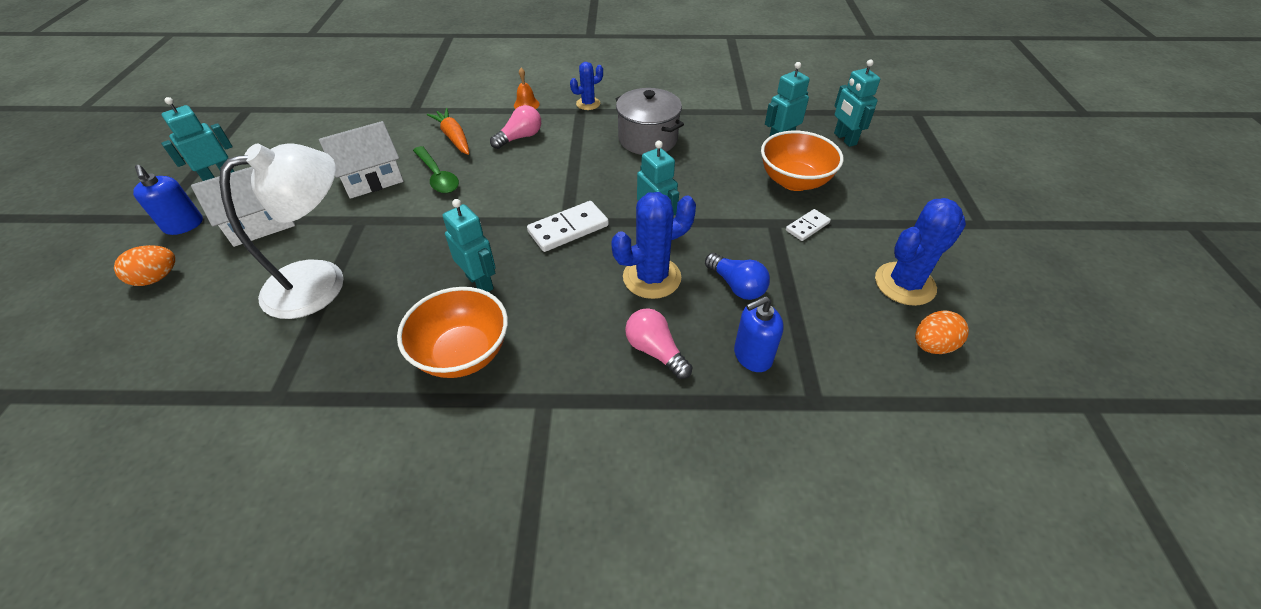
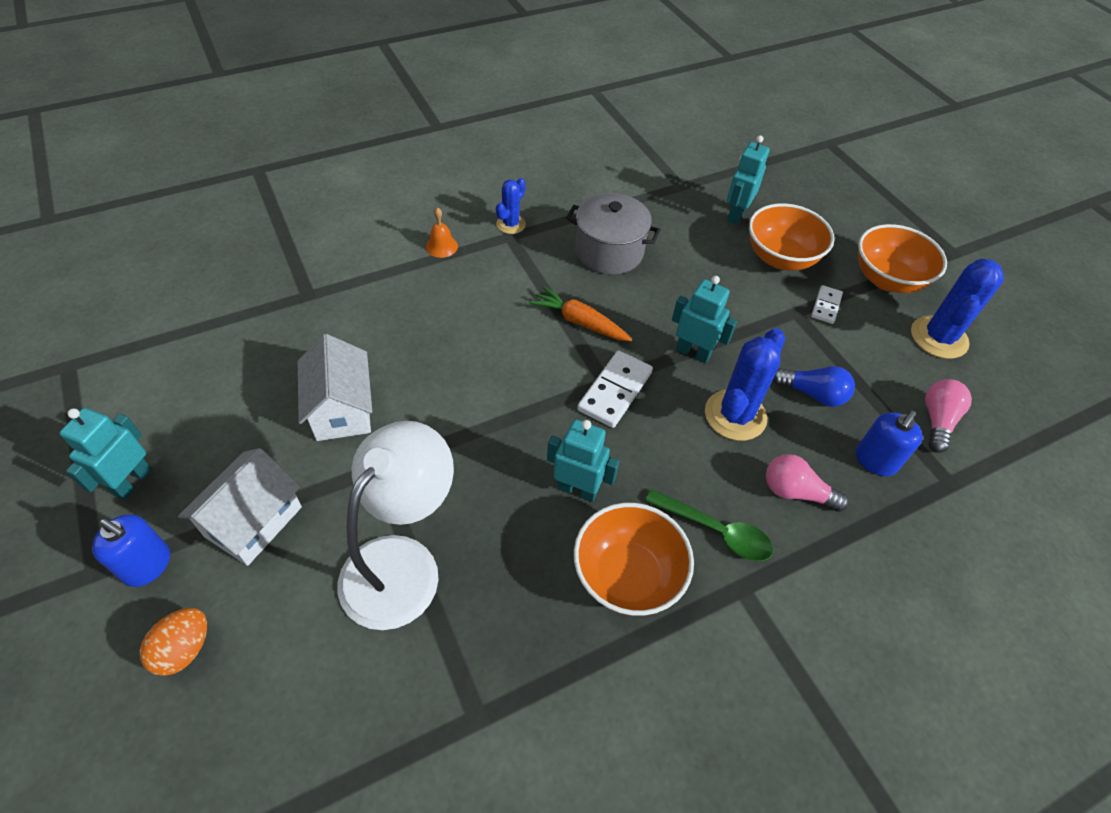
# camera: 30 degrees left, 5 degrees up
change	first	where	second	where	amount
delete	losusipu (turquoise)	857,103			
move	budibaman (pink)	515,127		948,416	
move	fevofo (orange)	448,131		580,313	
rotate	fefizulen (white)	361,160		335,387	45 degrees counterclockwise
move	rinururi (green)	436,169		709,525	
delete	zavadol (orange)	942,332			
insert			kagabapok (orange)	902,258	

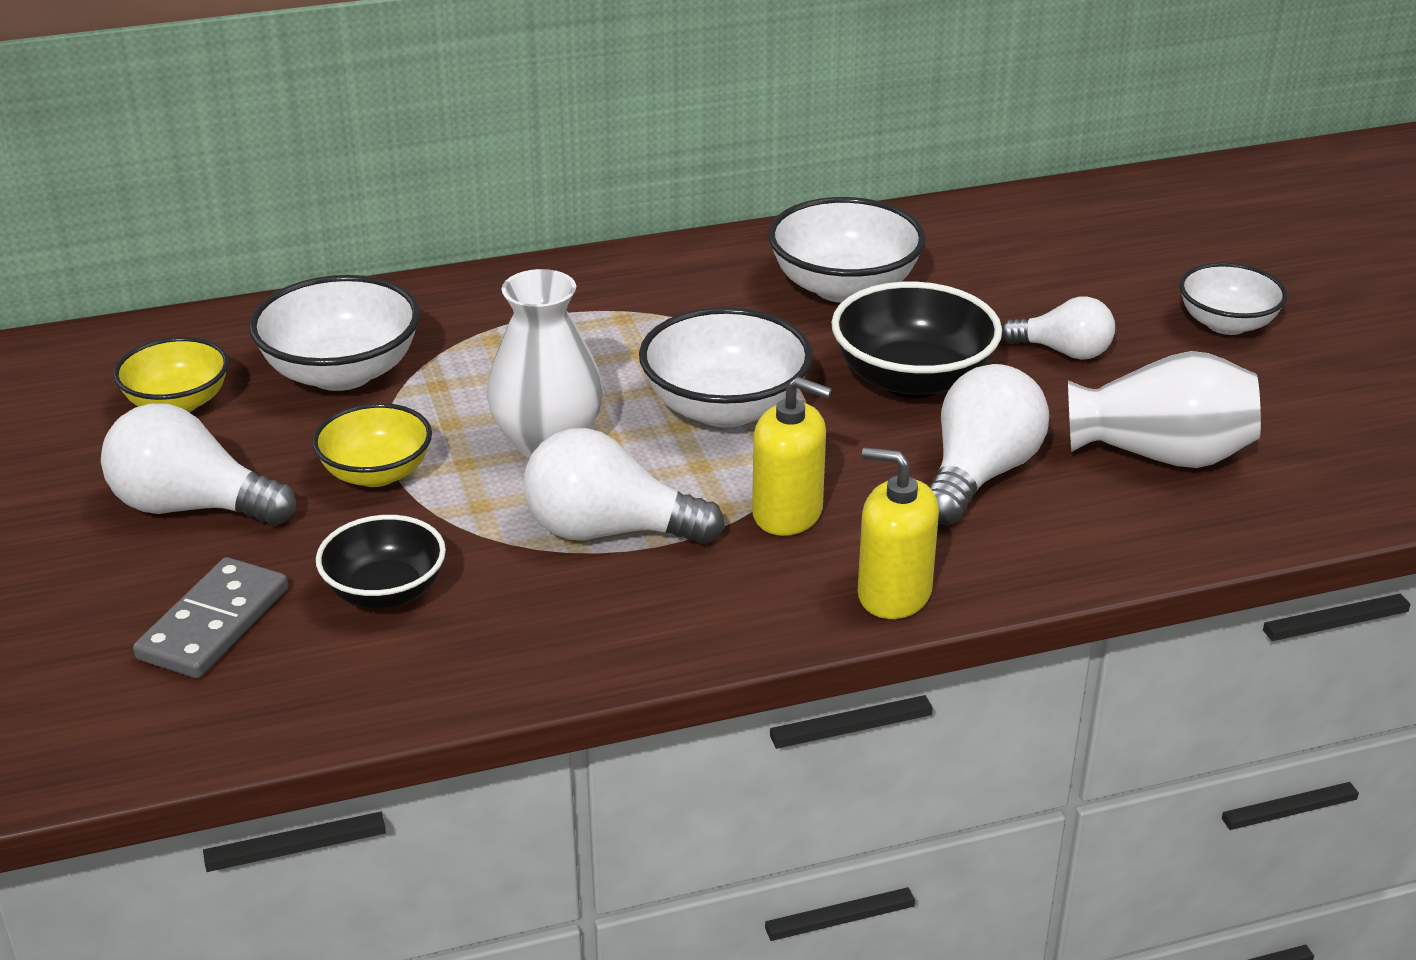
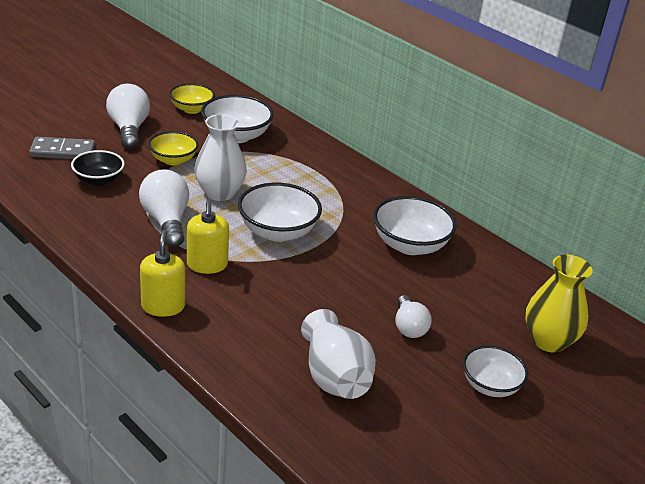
# camera: 60 degrees right, 0 degrees up
change	first	where	second	where	amount
delete	kagabapok (black)	916,340			
delete	budibaman (white)	989,444			
insert			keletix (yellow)	559,303	

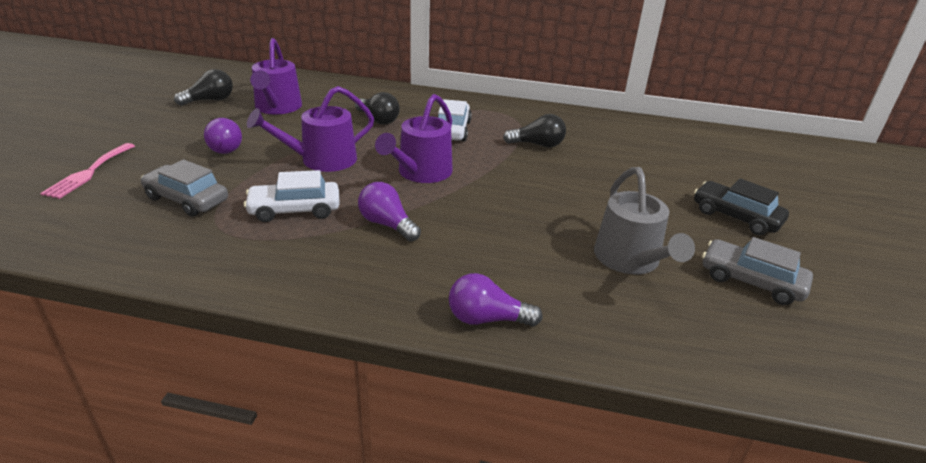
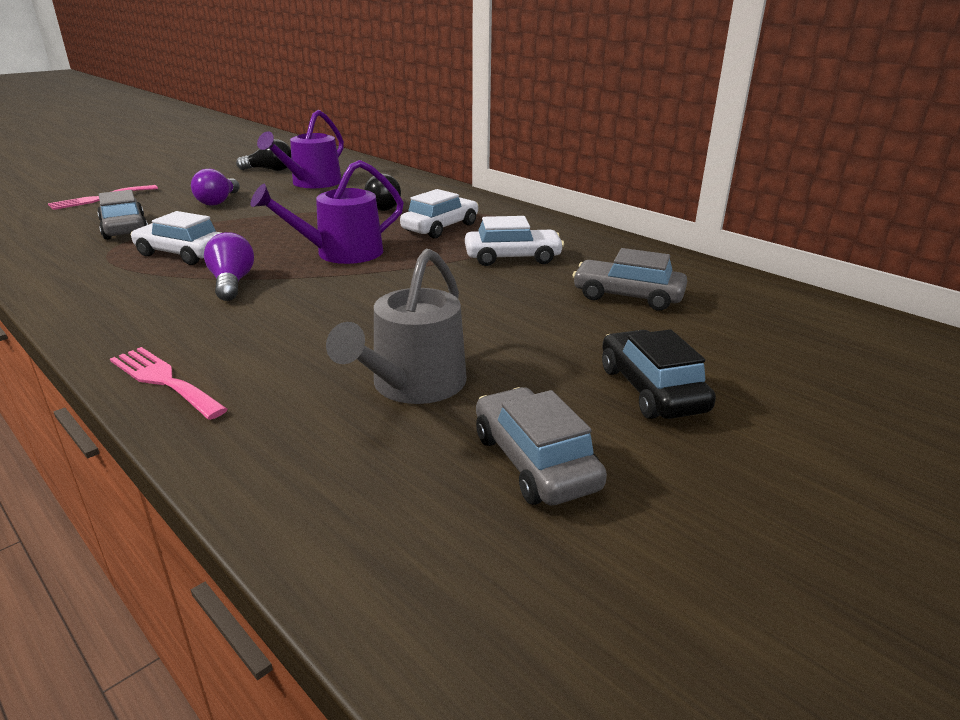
# camera: 35 degrees right, 5 degrees down
change	first	where	second	where	amount
delete	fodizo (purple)	310,129			
replace	budibaman (black)	534,130	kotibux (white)	514,241	
replace	budibaman (purple)	496,300	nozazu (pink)	169,383	
insert			kotibux (grey)	629,279	

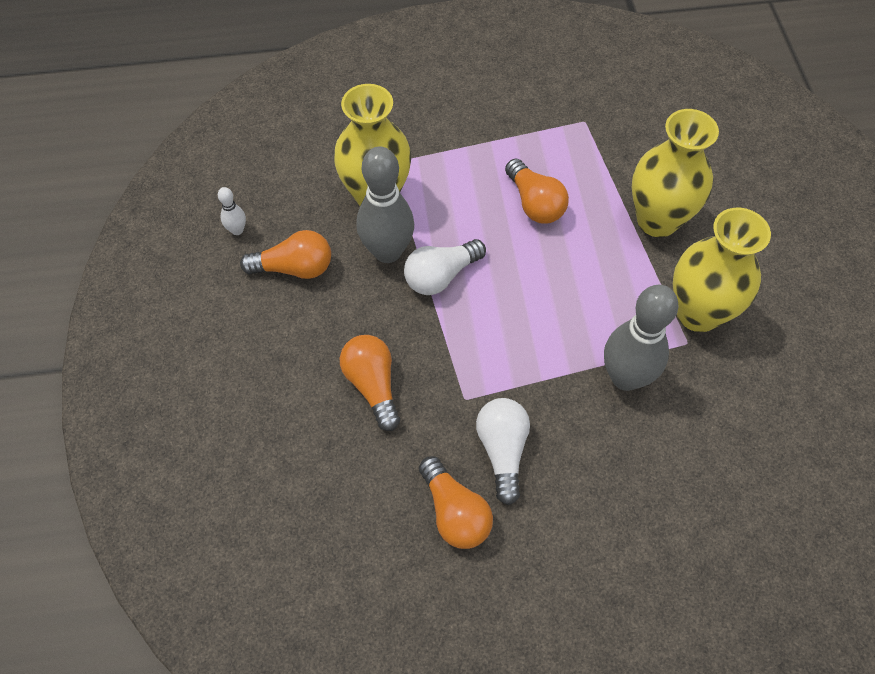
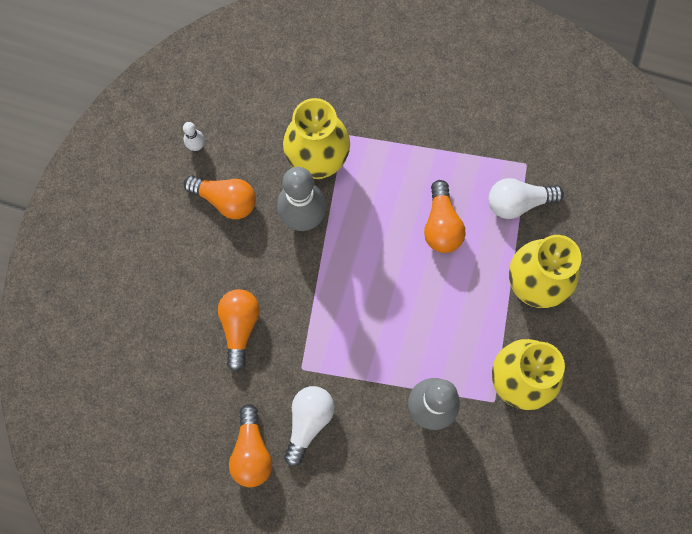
# camera: 25 degrees right, 15 degrees up
change	first	where	second	where	amount
move	budibaman (white)	445,267		526,198	

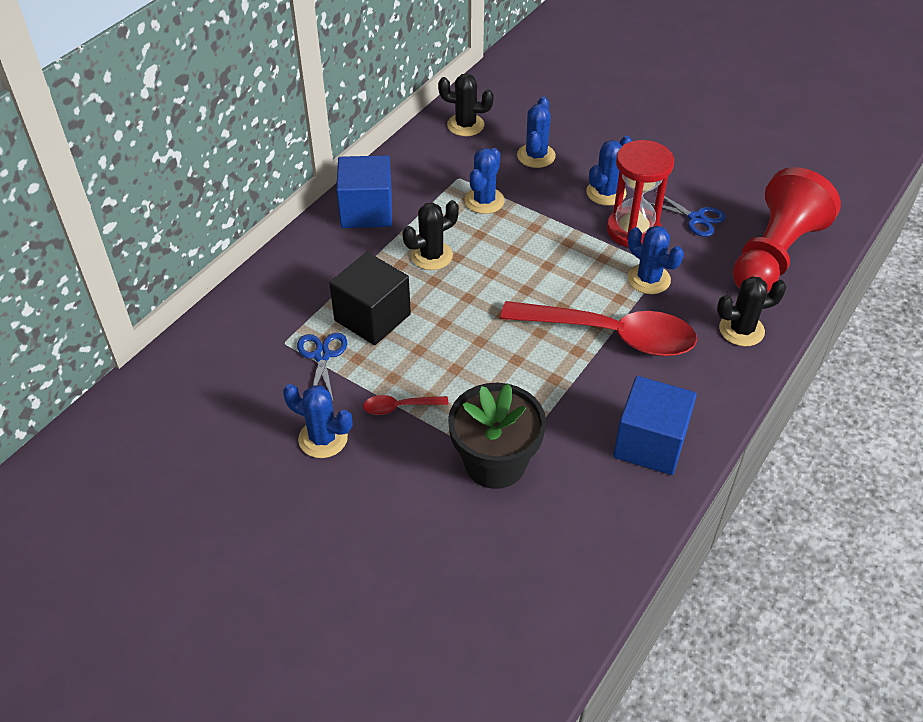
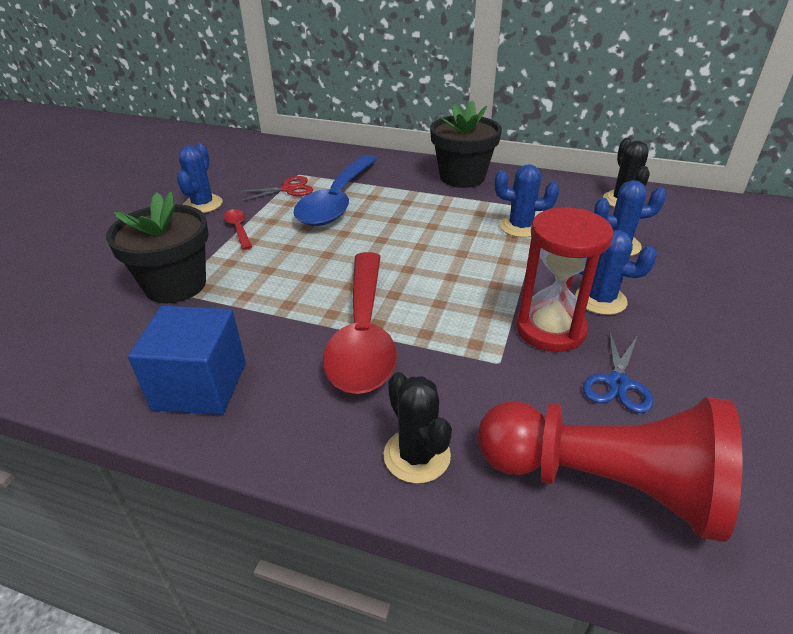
# camera: 75 degrees right, 10 degrees down
change	first	where	second	where	amount
replace	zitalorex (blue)	364,191	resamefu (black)	466,144	
delete	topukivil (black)	430,235			
delete	topukivil (blue)	655,260			
replace	zitalorex (black)	370,298	rinururi (blue)	335,190	
recolor	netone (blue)	322,366	netone (red)	275,188	

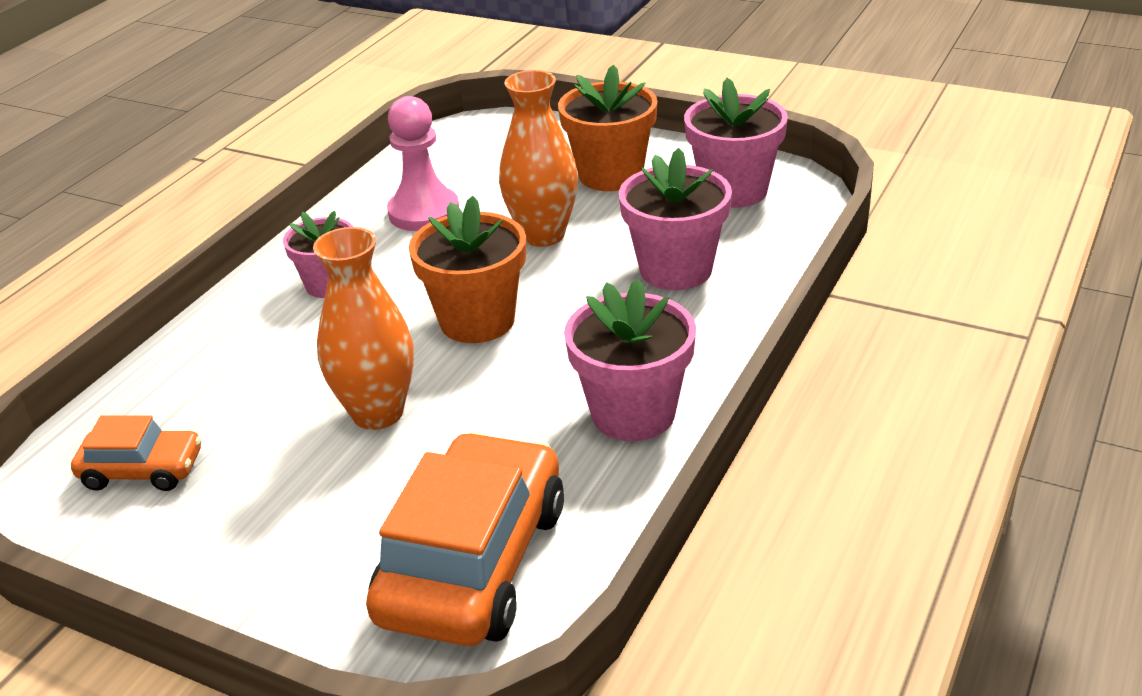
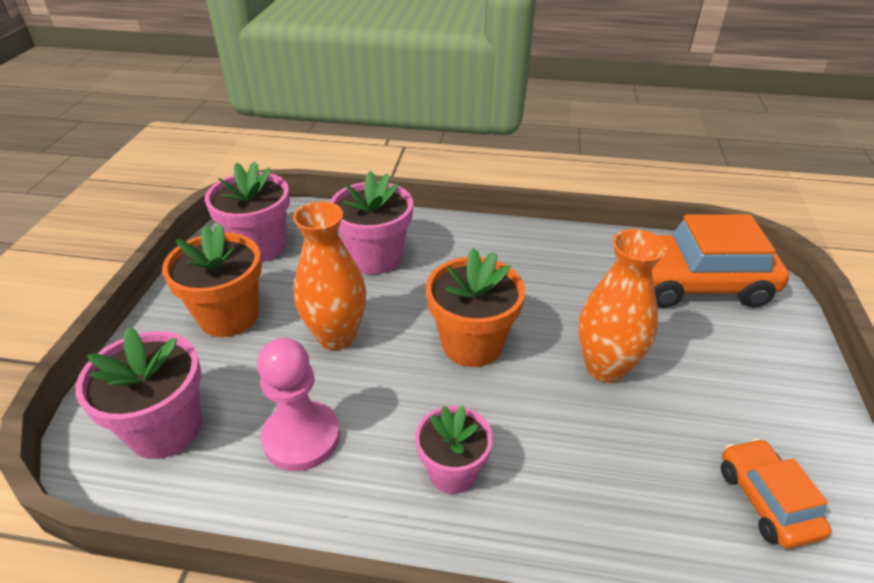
# camera: 110 degrees left, 5 degrees up
change	first	where	second	where	amount
move	resamefu (pink)	630,360		138,393	

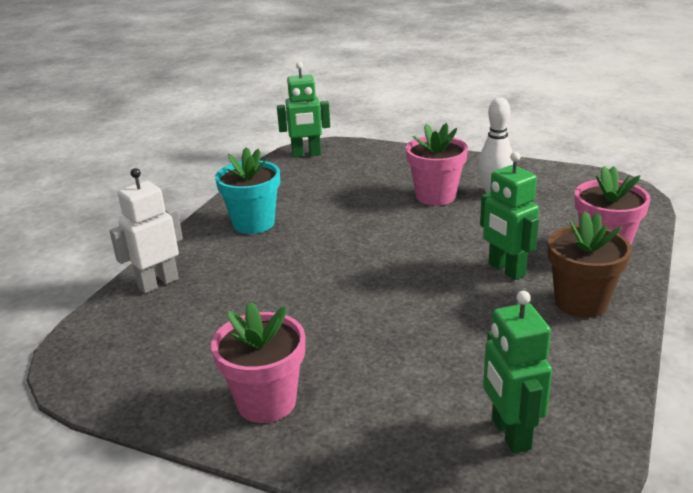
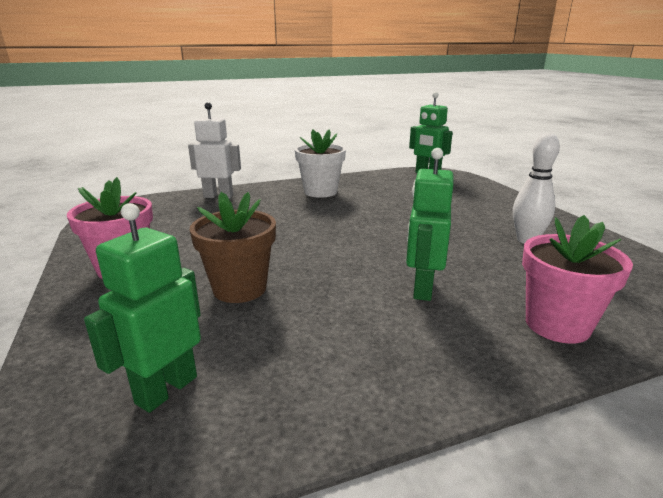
# camera: 45 degrees right, 5 degrees down
change	first	where	second	where	amount
delete	resamefu (pink)	437,164			
recolor	resamefu (turquoise)	247,190	resamefu (white)	320,164	
move	resamefu (brown)	590,264		233,247	

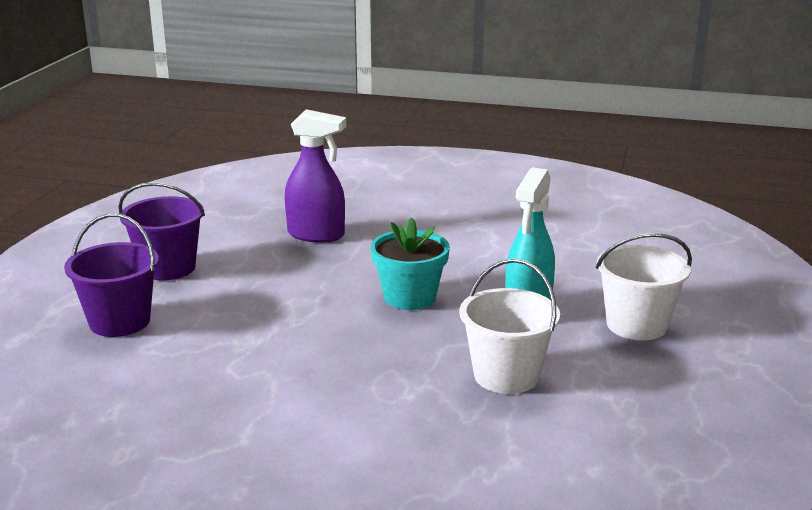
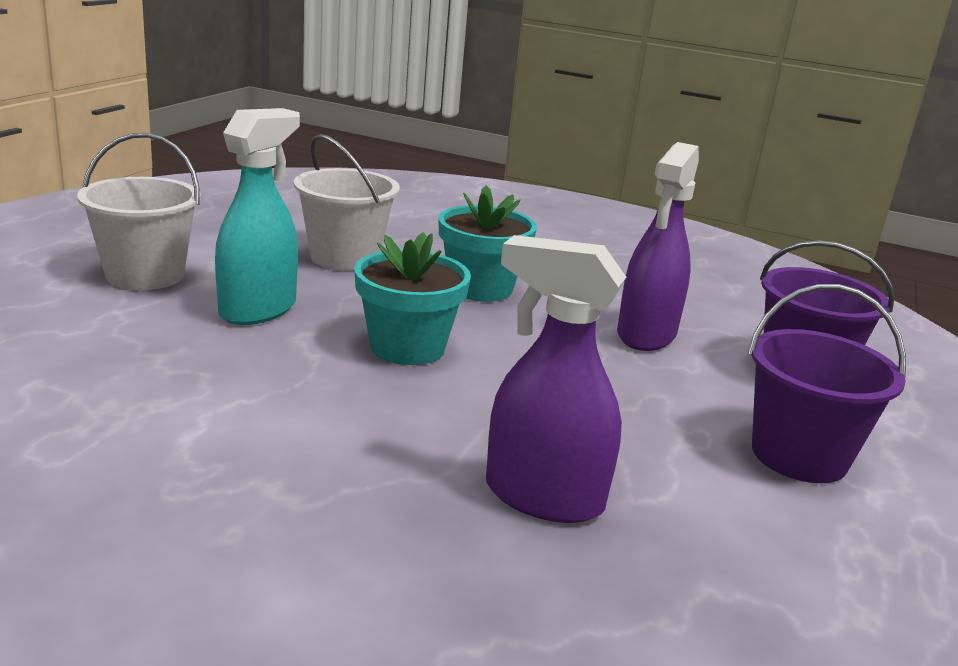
# camera: 175 degrees left, 0 degrees up
change	first	where	second	where	amount
insert			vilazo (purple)	658,246	
insert			resamefu (turquoise)	487,243	

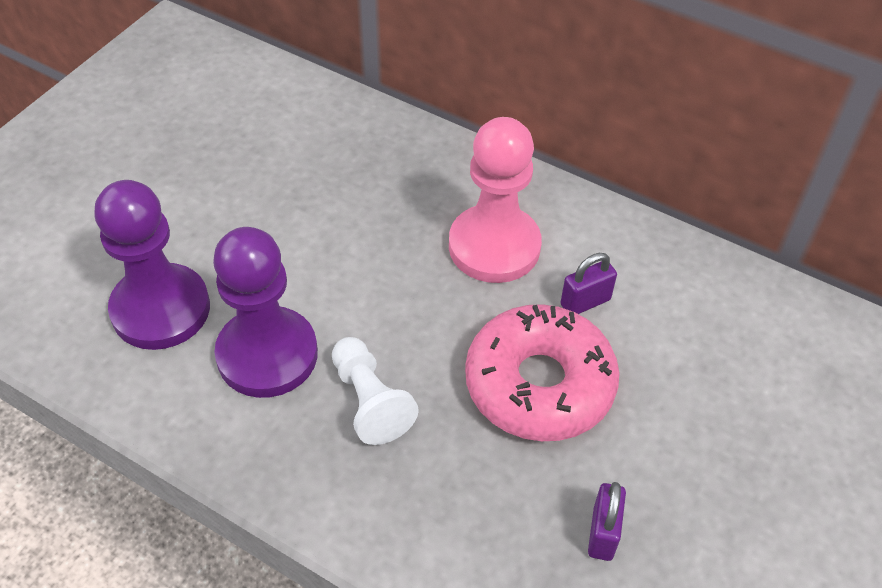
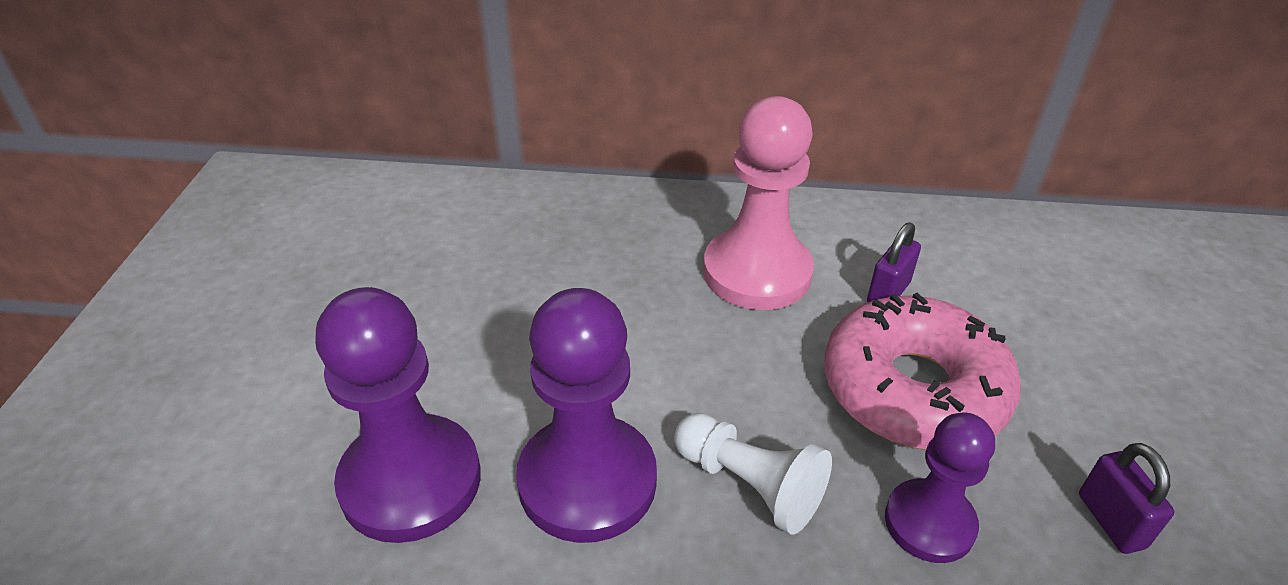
# camera: 25 degrees left, 10 degrees down
change	first	where	second	where	amount
insert			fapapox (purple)	940,488	

